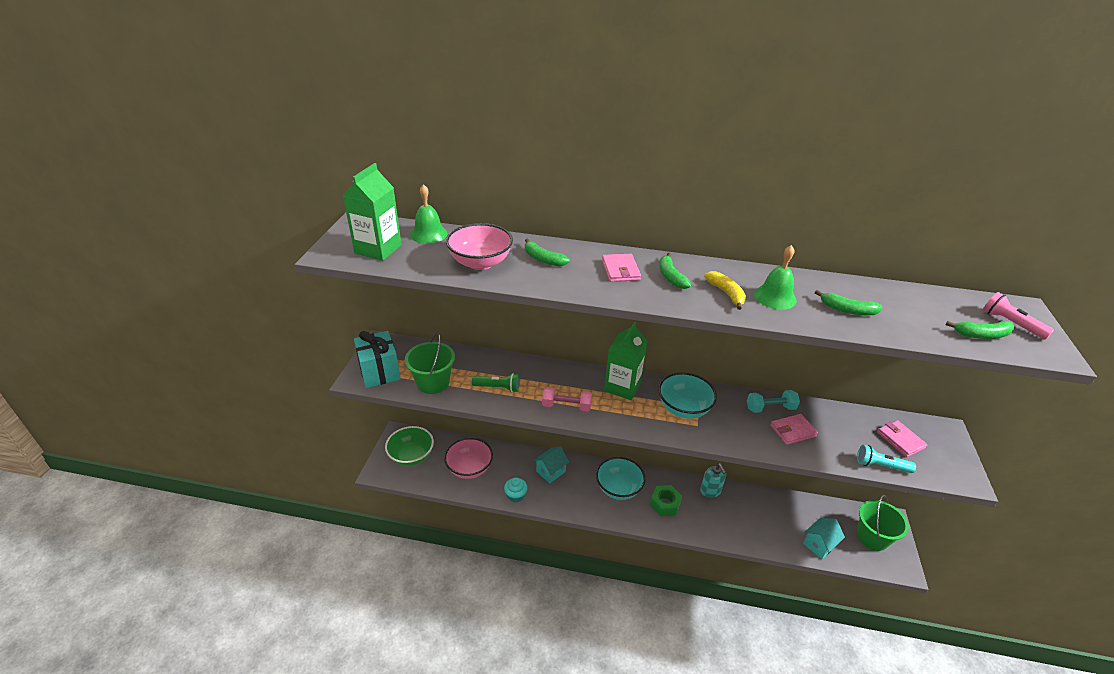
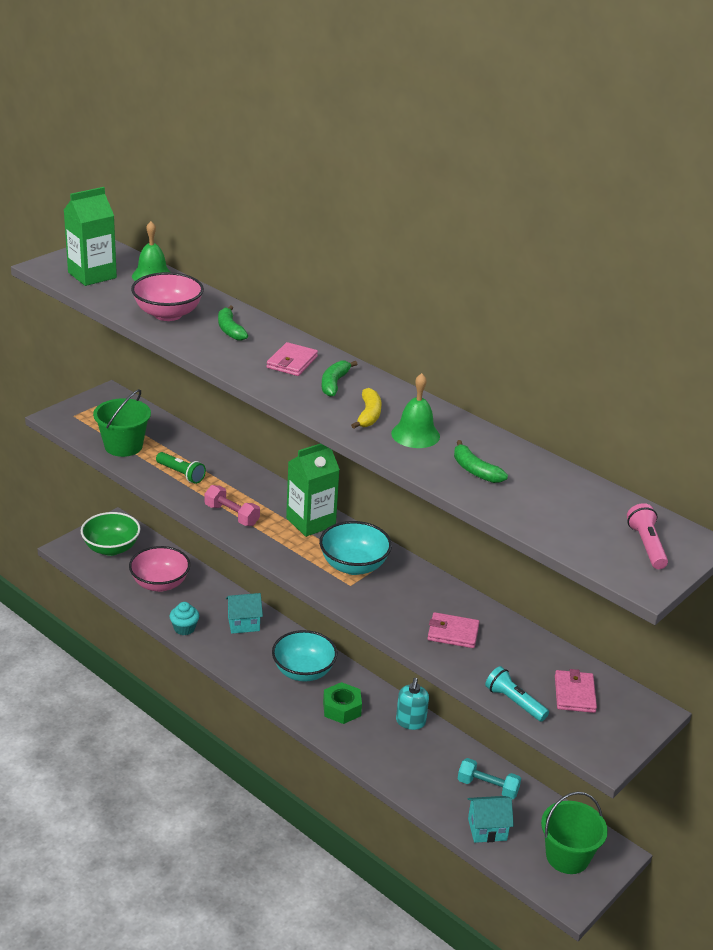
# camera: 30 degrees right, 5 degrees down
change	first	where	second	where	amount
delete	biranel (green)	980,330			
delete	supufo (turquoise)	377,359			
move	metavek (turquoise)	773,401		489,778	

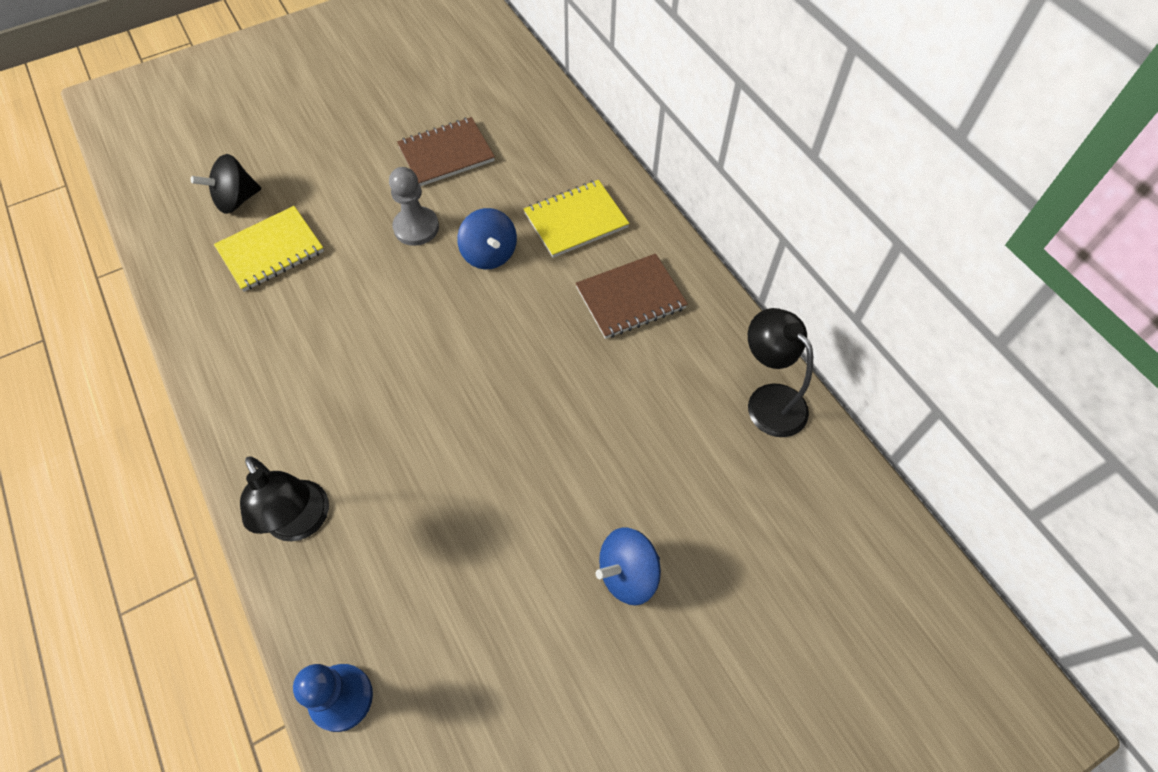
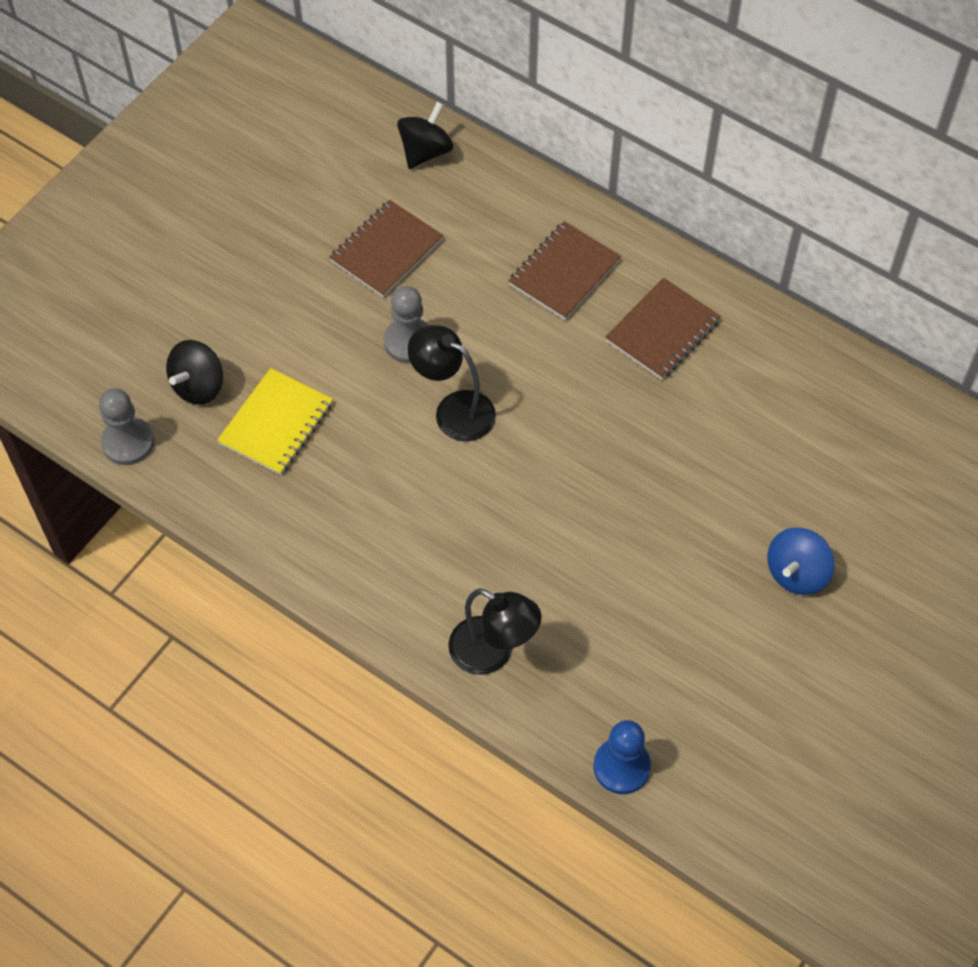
# camera: 25 degrees left, 0 degrees up
change	first	where	second	where	amount
recolor	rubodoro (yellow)	576,219	rubodoro (brown)	564,270	
delete	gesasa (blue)	487,238			
move	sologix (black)	780,372		452,383	
insert			gesasa (black)	425,135	
insert			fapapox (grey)	126,426	

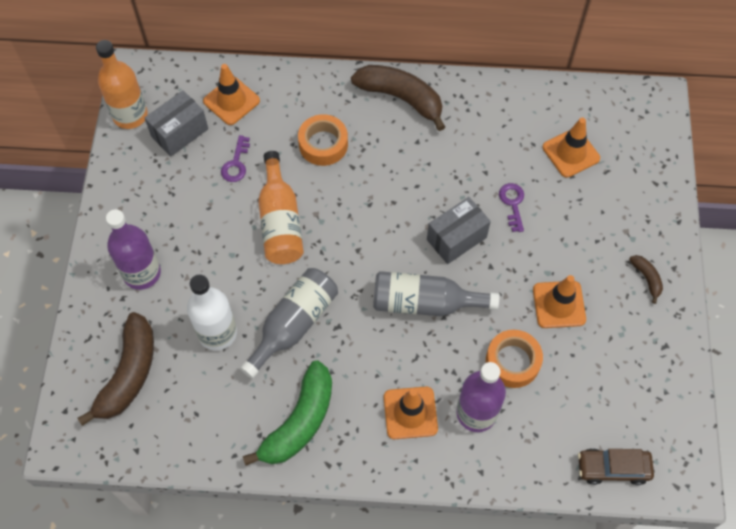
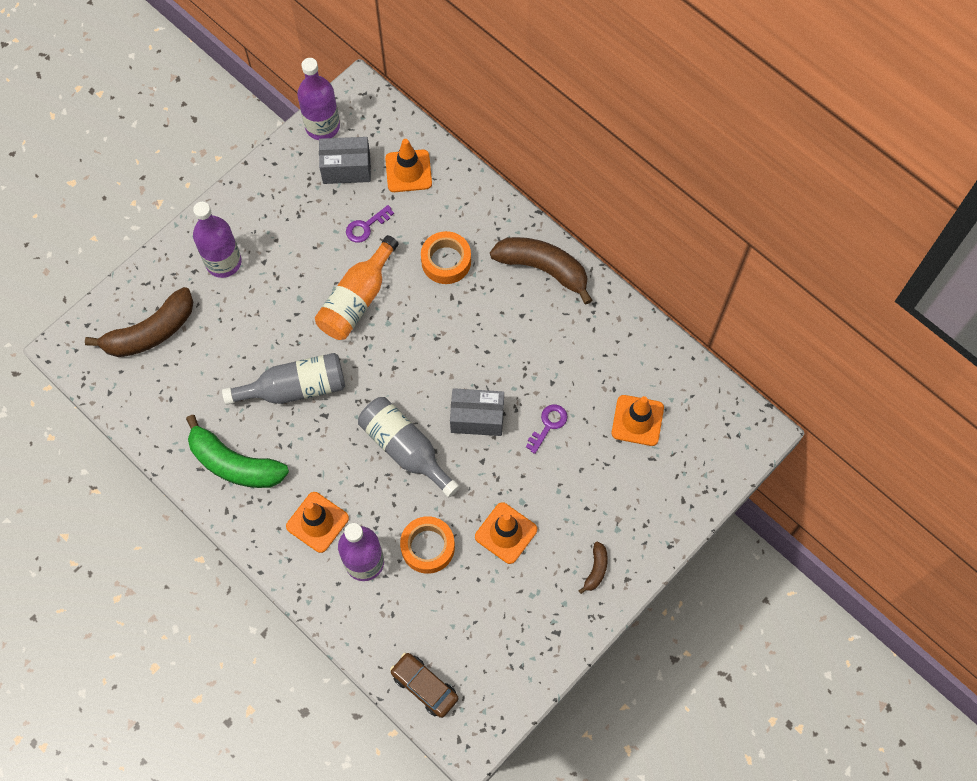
# camera: 40 degrees right, 5 degrees up
change	first	where	second	where	amount
recolor	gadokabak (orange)	122,84	gadokabak (purple)	318,99	
rotate	biranel (brown)	398,98		541,270	45 degrees counterclockwise
delete	gadokabak (white)	212,312			
rotate	biranel (green)	287,413		237,451	45 degrees clockwise

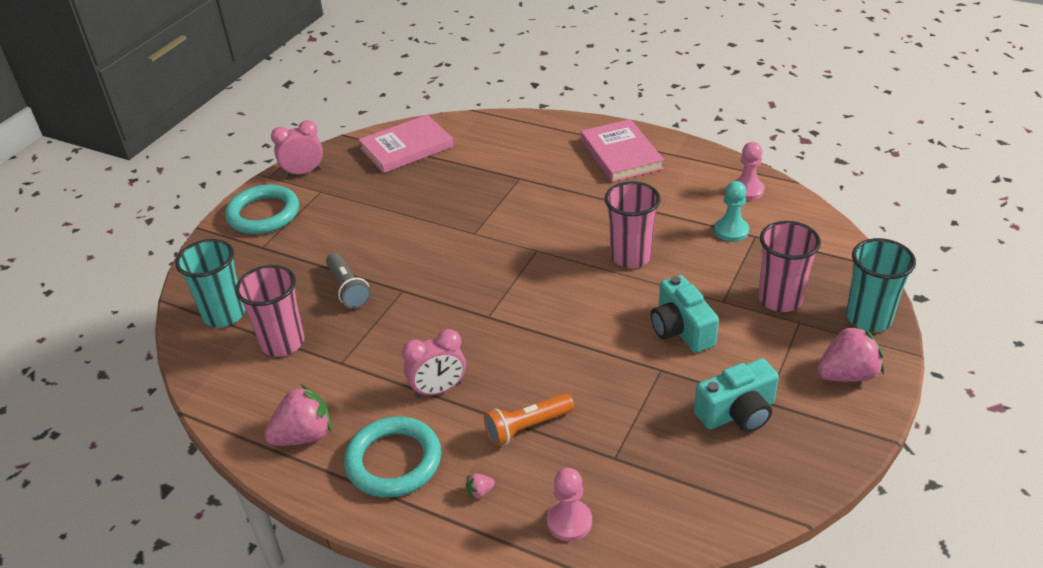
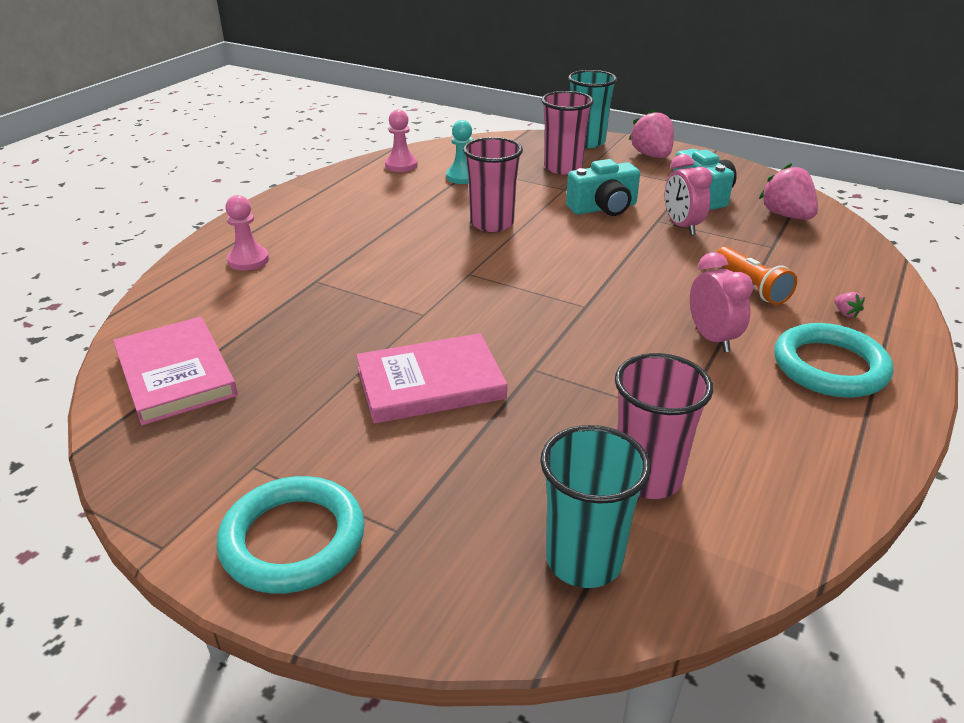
# camera: 90 degrees left, 5 degrees down
change	first	where	second	where	amount
move	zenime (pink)	622,150		431,378	
move	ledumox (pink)	297,148		688,194	
delete	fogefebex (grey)	348,281			
move	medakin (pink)	298,415		788,191	
move	fapapox (pink)	569,505		247,233	

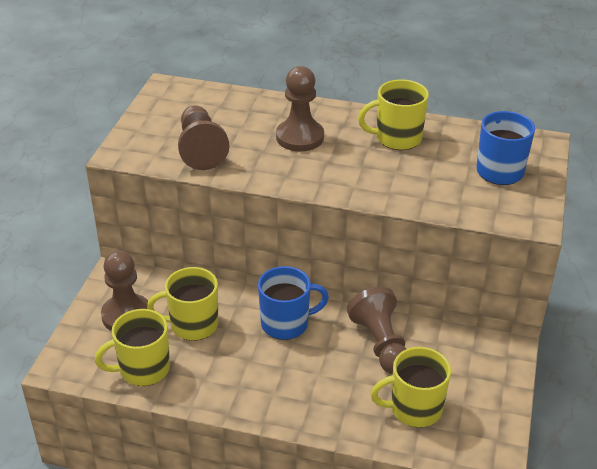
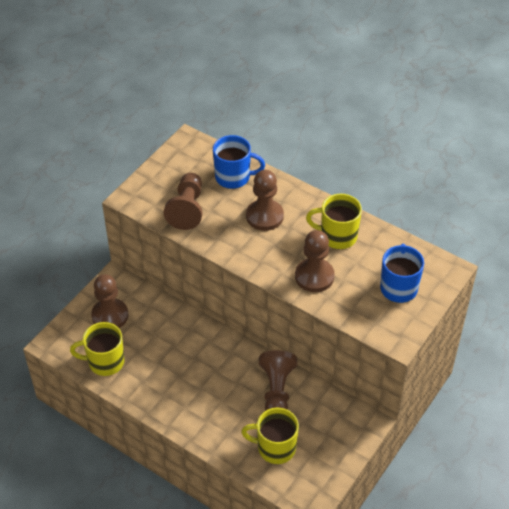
# camera: 20 degrees right, 10 degrees up
change	first	where	second	where	amount
move	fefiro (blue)	293,303		239,162	
delete	fefiro (yellow)	182,304			
insert			fapapox (brown)	315,261	

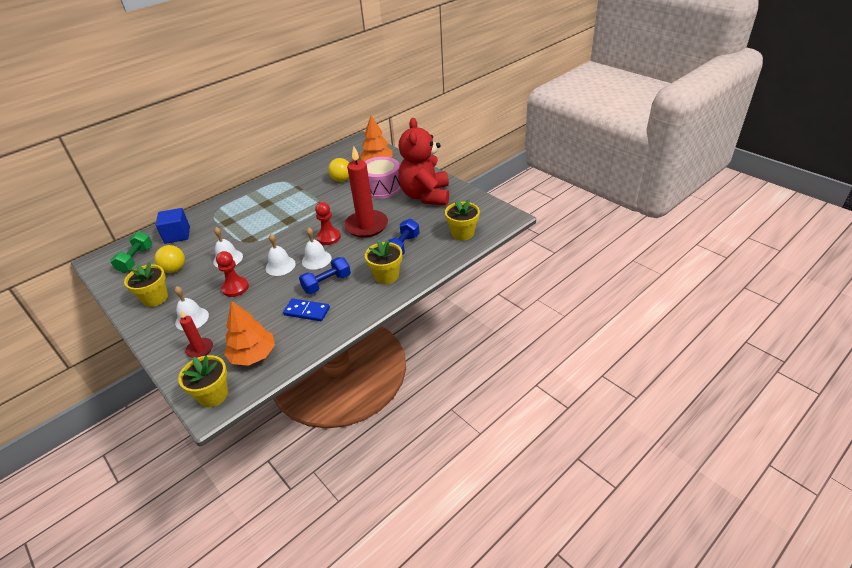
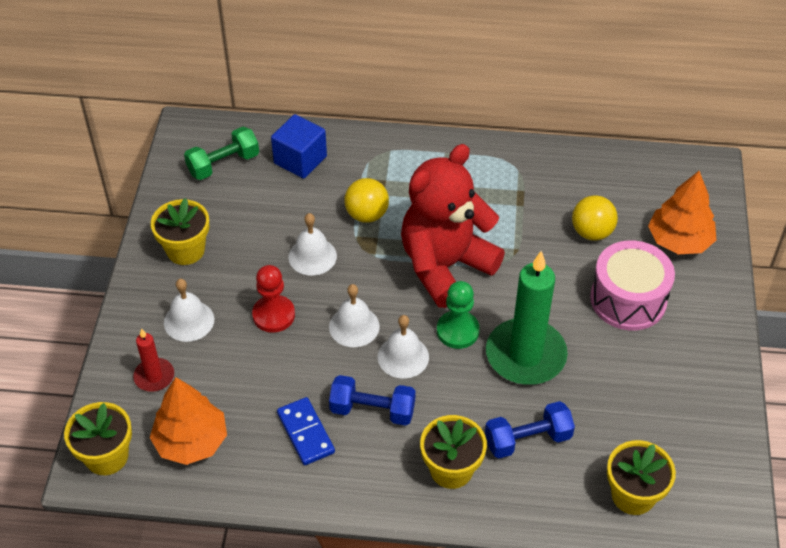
# camera: 45 degrees right, 10 degrees up
change	first	where	second	where	amount
move	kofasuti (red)	423,162		453,226	
recolor	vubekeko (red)	366,192	vubekeko (green)	527,318	
recolor	fapapox (red)	328,223	fapapox (green)	458,315	
move	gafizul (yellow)	169,259		366,200	

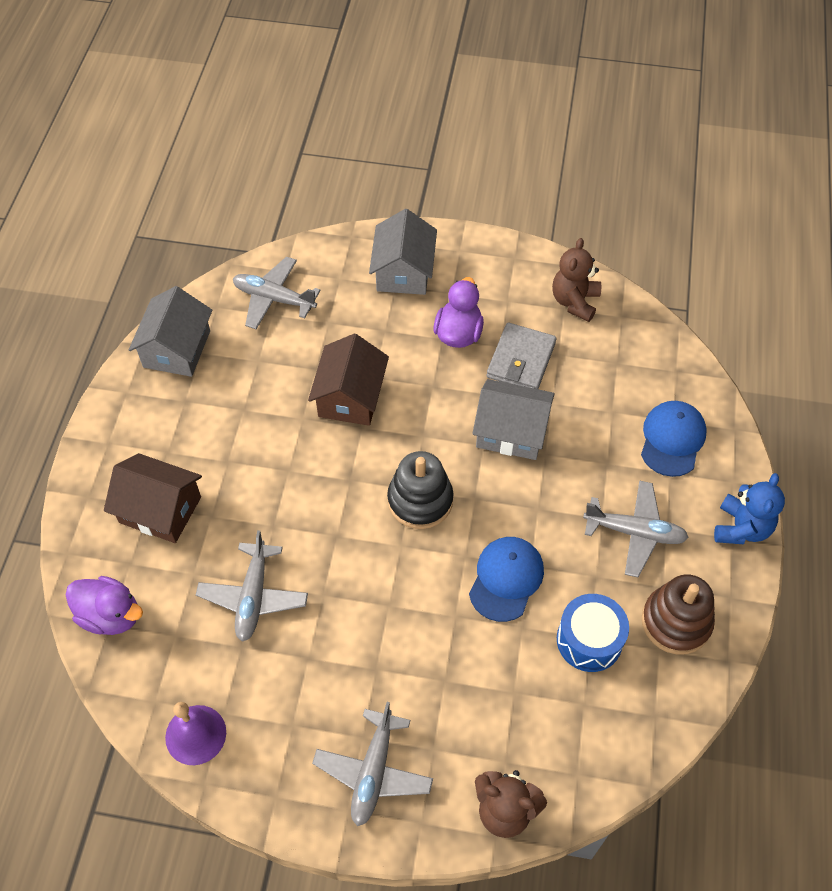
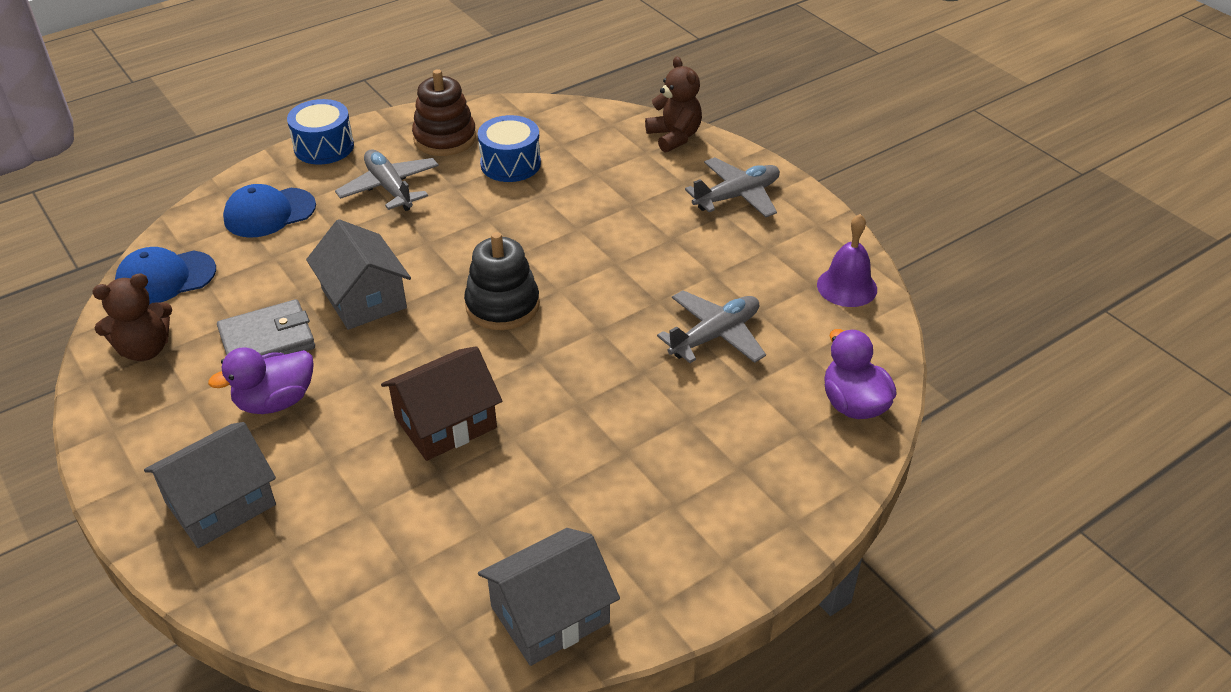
# camera: 135 degrees left, 15 degrees down
change	first	where	second	where	amount
delete	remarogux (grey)	277,293			
delete	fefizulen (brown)	153,498			
replace	kofasuti (blue)	749,508	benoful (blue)	320,132	
move	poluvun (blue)	506,579		165,276	

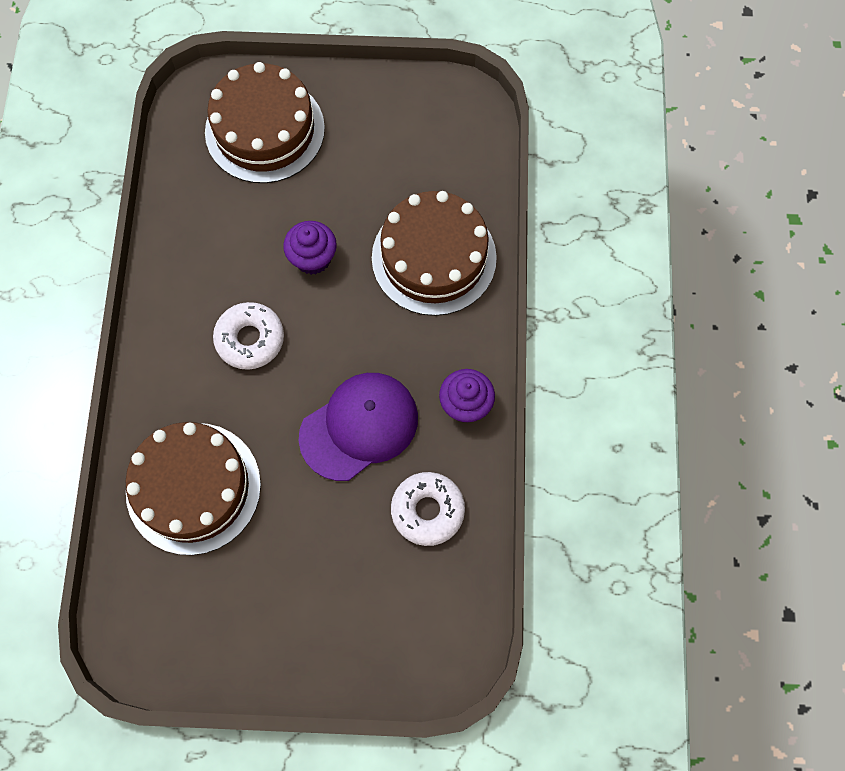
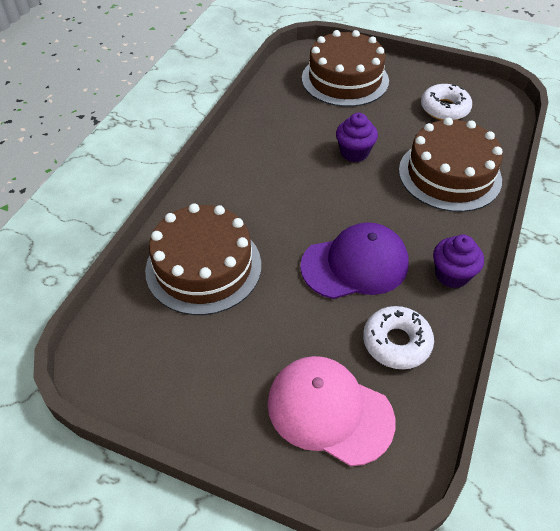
# camera: 20 degrees right, 20 degrees down
change	first	where	second	where	amount
move	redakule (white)	248,336		446,102	
insert			poluvun (pink)	332,411	

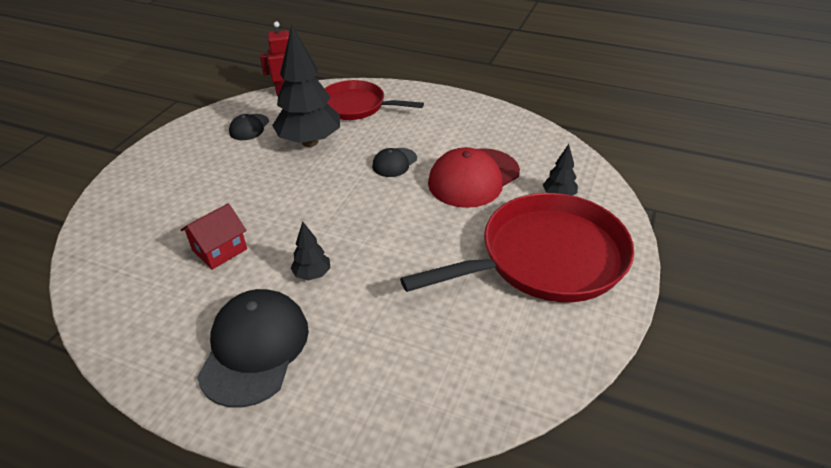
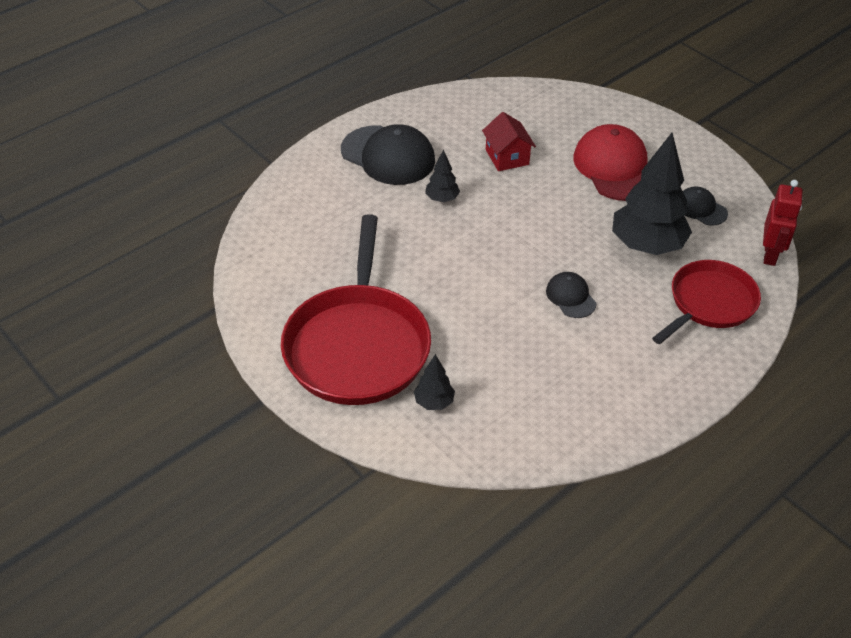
# camera: 115 degrees right, 5 degrees up
change	first	where	second	where	amount
move	poluvun (red)	474,177		610,162	

